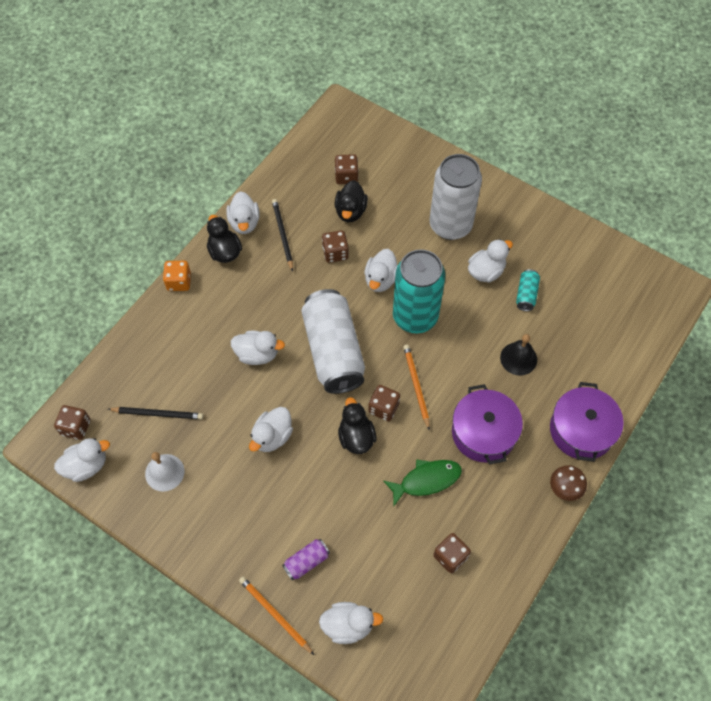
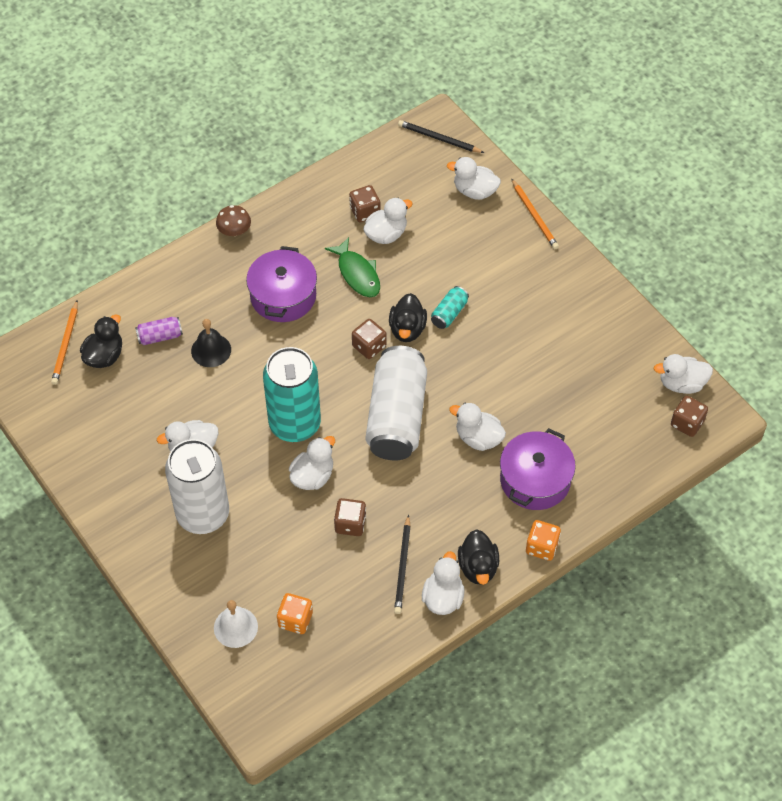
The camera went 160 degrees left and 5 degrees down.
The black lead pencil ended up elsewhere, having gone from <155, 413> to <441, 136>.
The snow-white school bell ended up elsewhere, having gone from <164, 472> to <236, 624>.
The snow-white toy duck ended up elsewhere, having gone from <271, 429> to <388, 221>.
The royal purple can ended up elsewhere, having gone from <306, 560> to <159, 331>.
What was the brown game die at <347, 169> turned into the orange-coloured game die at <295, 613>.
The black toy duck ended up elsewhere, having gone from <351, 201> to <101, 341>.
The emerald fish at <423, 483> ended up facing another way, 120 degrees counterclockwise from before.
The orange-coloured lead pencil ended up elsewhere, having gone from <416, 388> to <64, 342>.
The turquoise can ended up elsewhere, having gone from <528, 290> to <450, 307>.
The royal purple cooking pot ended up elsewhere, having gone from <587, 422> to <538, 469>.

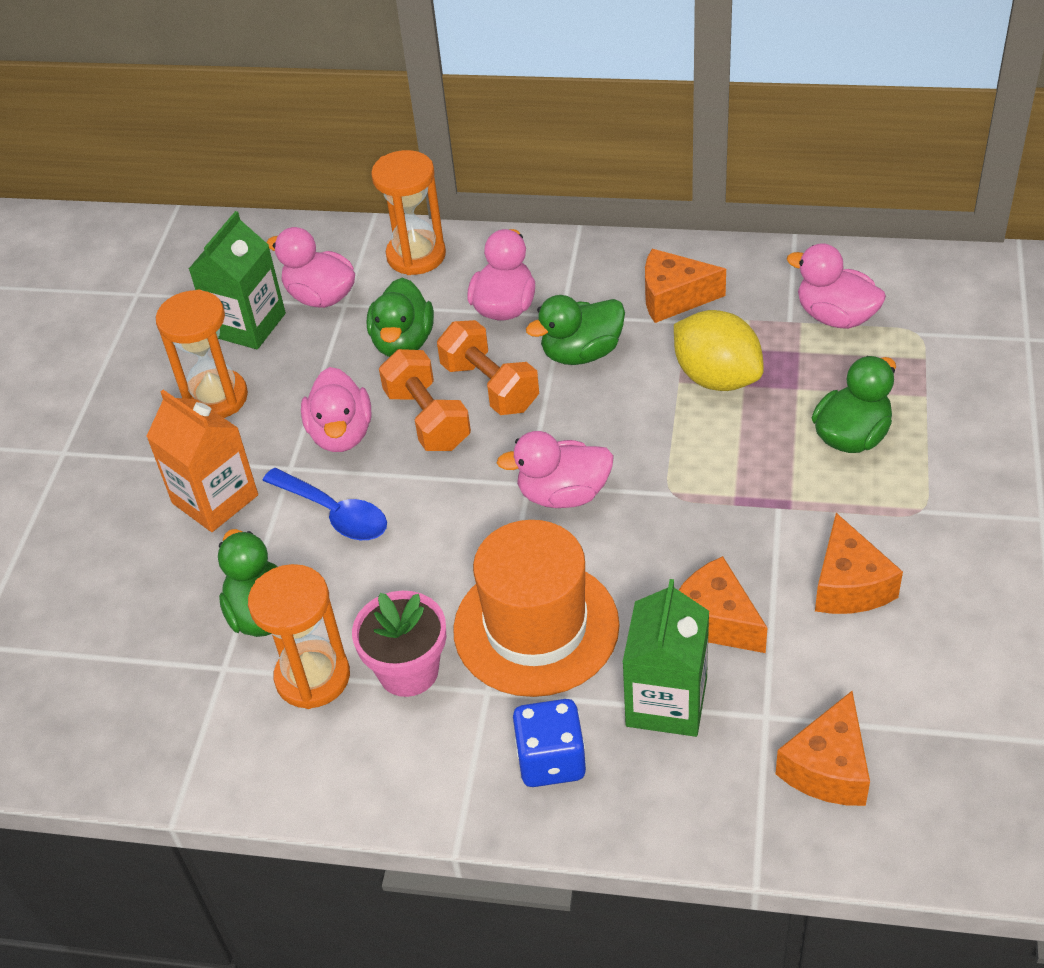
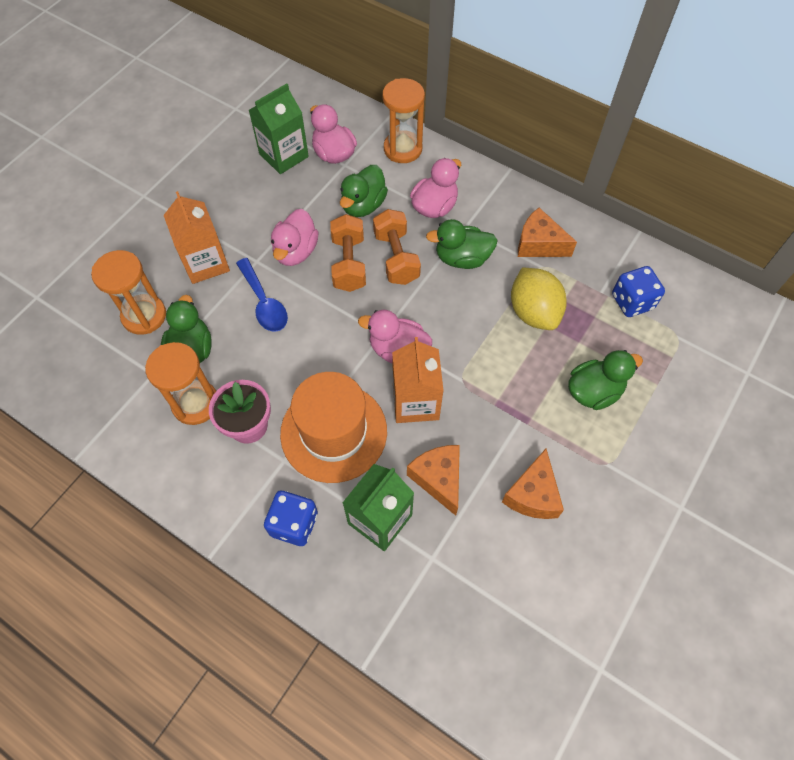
The camera went 20 degrees right and 15 degrees up.
The orange-coloured sandglass ended up elsewhere, having gone from <202, 354> to <128, 292>.
The second view lost the orange-coloured piece of cheese at <822, 748>.
Where the rosy toy duck stood at <836, 286>, the royal blue game die came to stand at <638, 291>.
The second view gained the orange-coloured carton at <418, 380>.

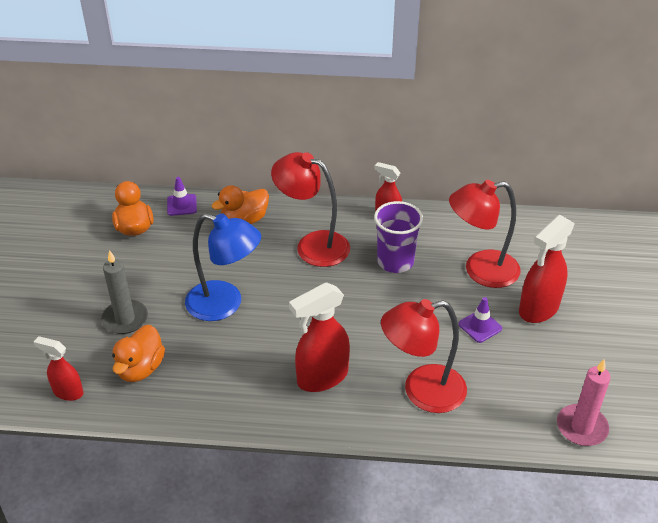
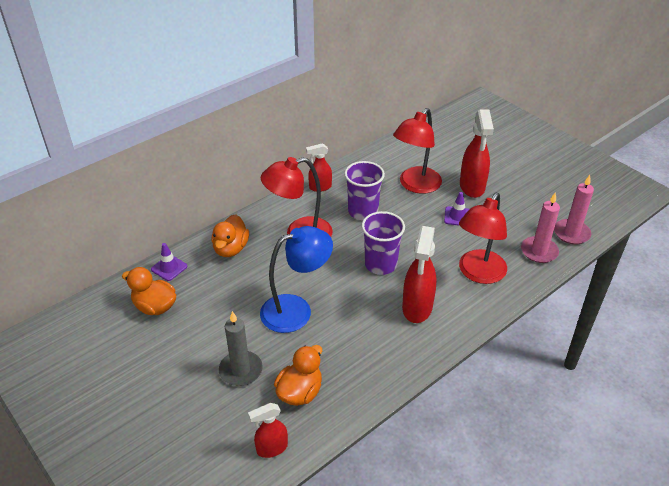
The camera went 45 degrees left and 0 degrees up.
The orange-coloured toy duck at <138, 353> ended up facing another way, 120 degrees counterclockwise from before.
The second view gained the royal purple tumbler at <383, 243>.
The second view gained the rosy wax candle at <540, 228>.

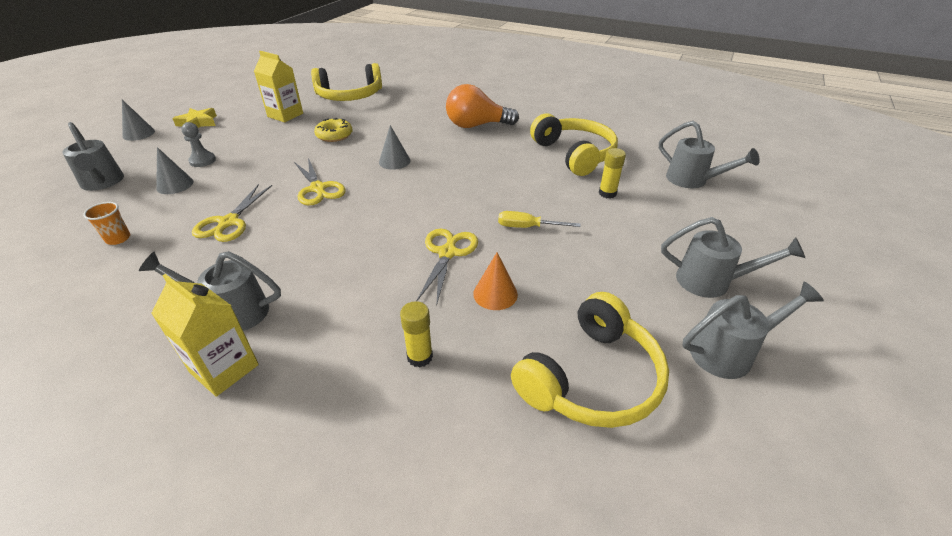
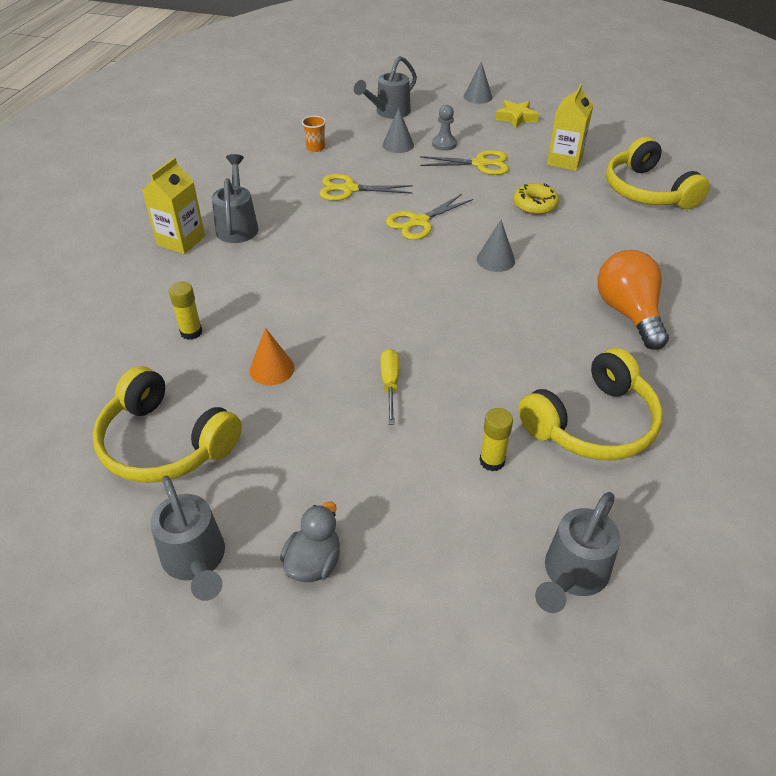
The camera went 80 degrees right and 5 degrees up.
The bright yellow pair of scissors ended up elsewhere, having gone from <447, 266> to <464, 162>.
Where the ash-grey watering can stood at <733, 257>, the ash-grey toy duck came to stand at <310, 541>.

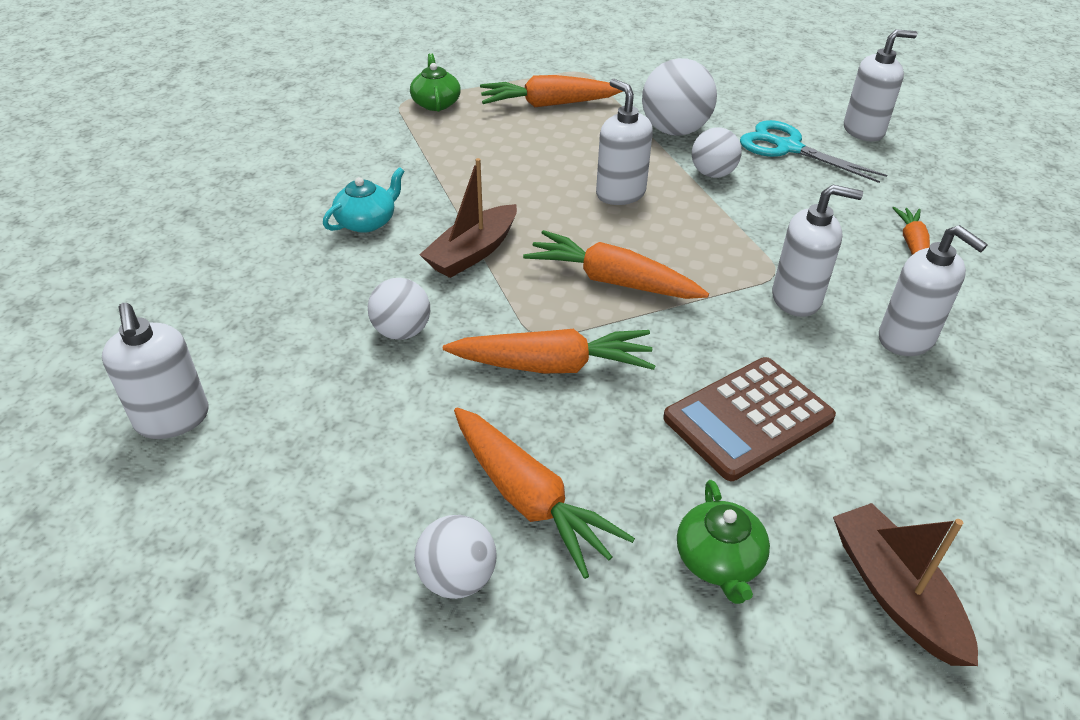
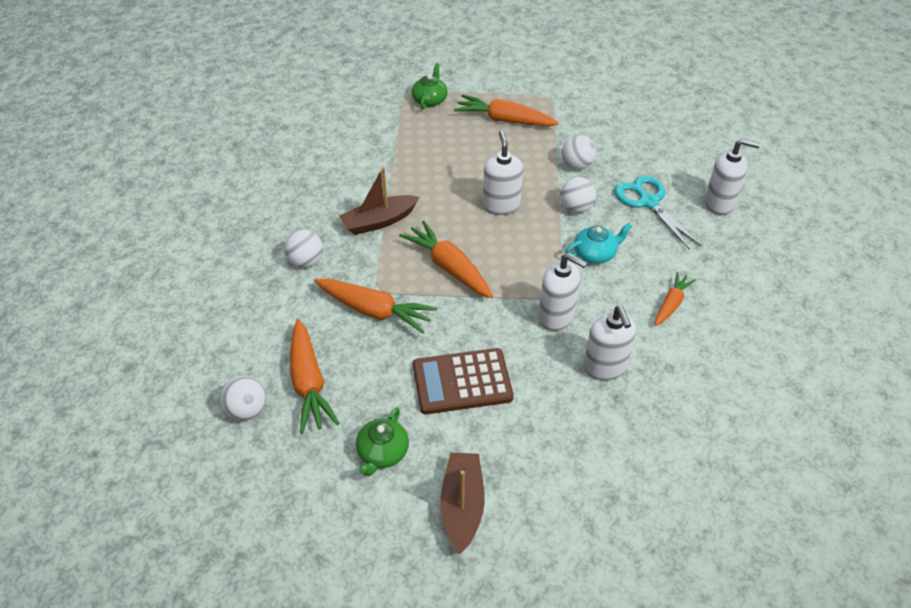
The camera went 25 degrees right and 5 degrees up.
The second view lost the snow-white pump bottle at <155, 371>.
The turquoise tea pot ended up elsewhere, having gone from <364, 200> to <599, 243>.
The size of the snow-white ball at <679, 97> changed by a factor of 0.62.

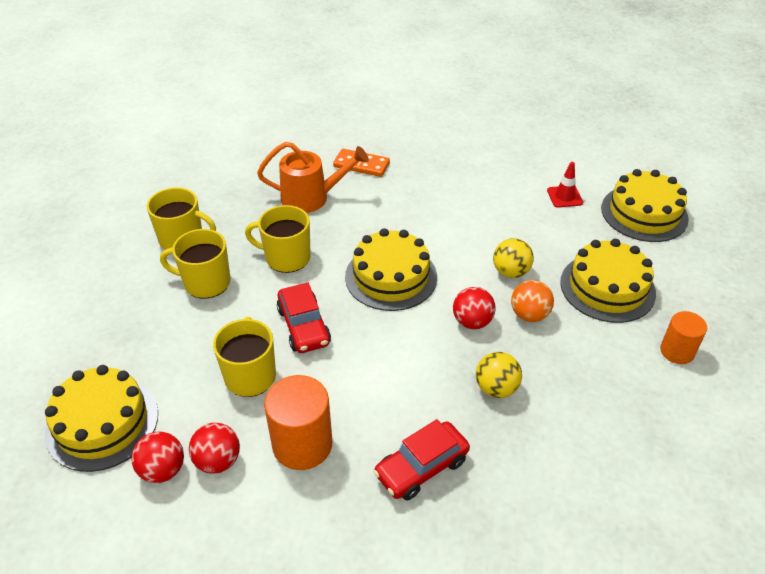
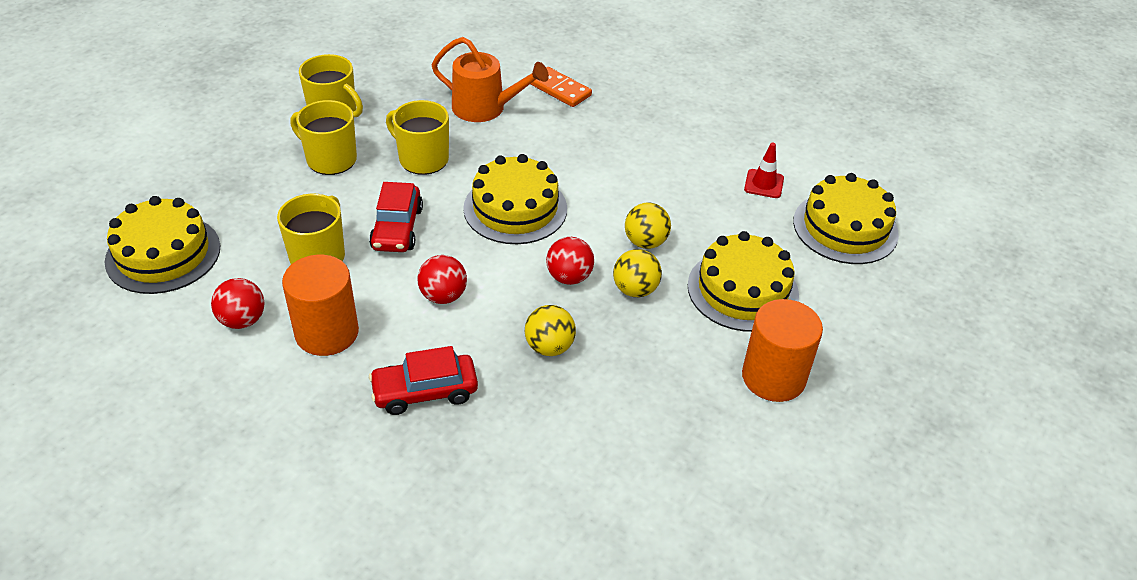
The camera went 20 degrees right and 0 degrees up.
The red ball ended up elsewhere, having gone from <157, 457> to <442, 279>.
What was the orange-coloured ball at <532, 301> turned into the bright yellow ball at <637, 273>.
The size of the orange-coloured cylinder shape at <683, 337> changed by a factor of 1.62.

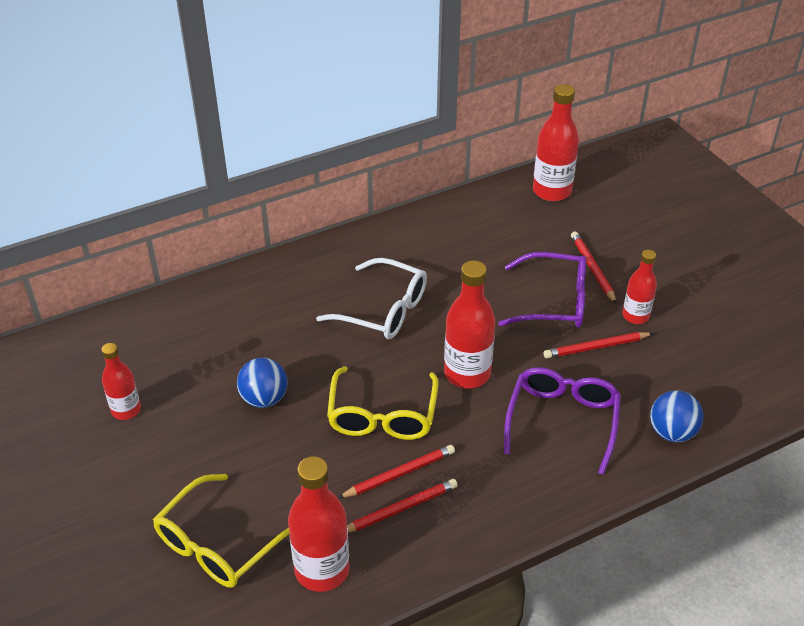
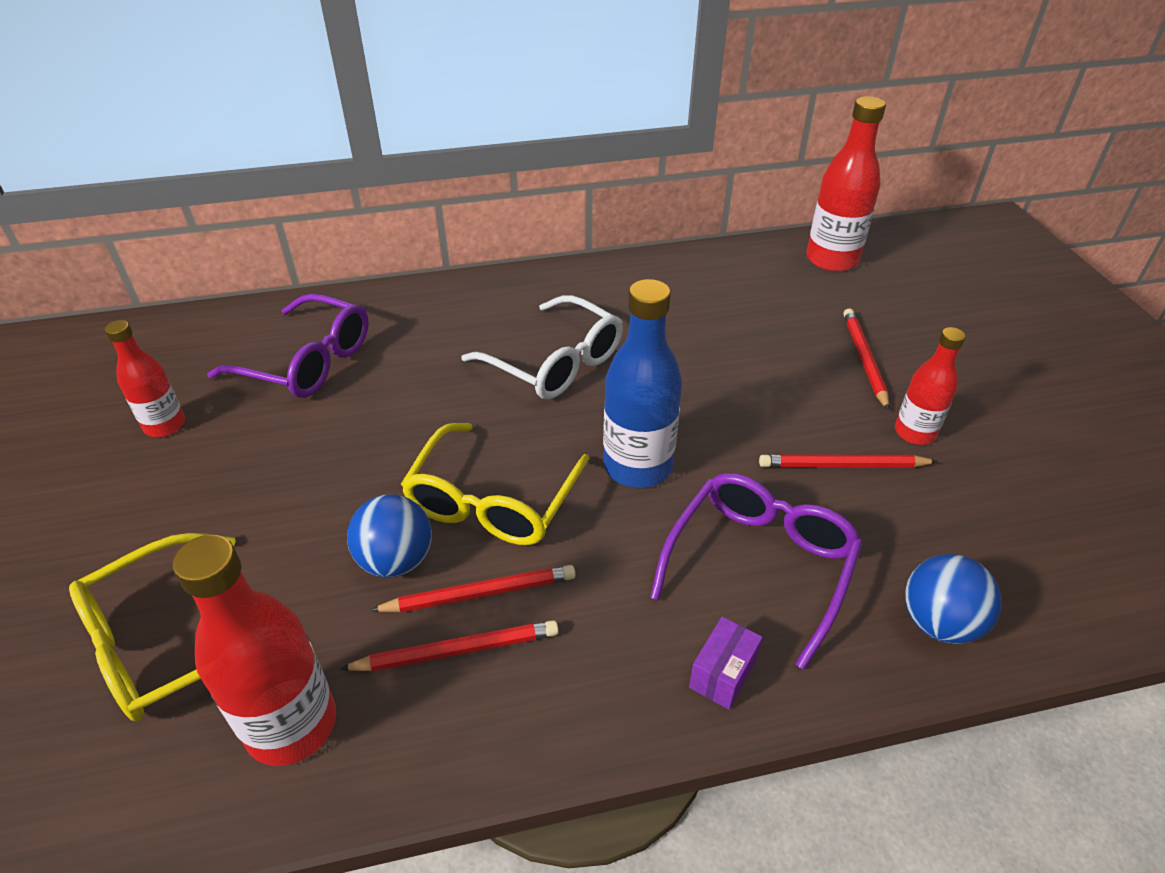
The camera went 15 degrees right and 0 degrees up.
The royal blue ball ended up elsewhere, having gone from <262, 383> to <389, 536>.
What was the red bottle at <469, 324> turned into the royal blue bottle at <642, 383>.
The royal purple eyeglasses ended up elsewhere, having gone from <542, 290> to <288, 346>.
The second view gained the royal purple parcel at <726, 663>.

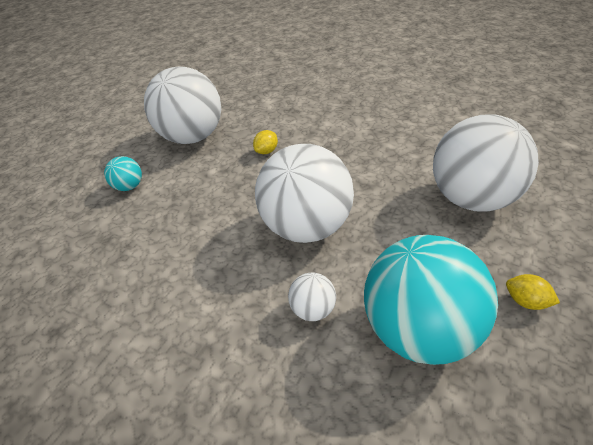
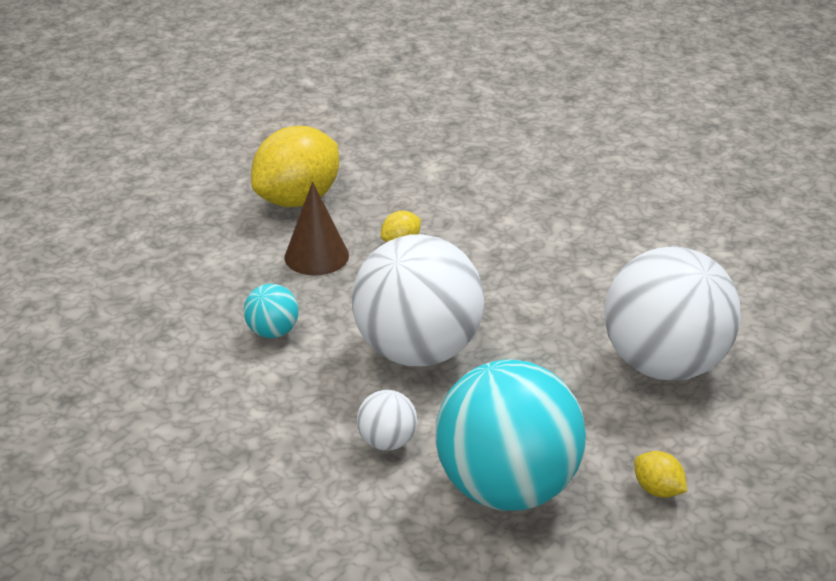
The camera went 10 degrees right and 10 degrees down.
The turquoise ball ended up elsewhere, having gone from <123, 173> to <271, 311>.
Where the snow-white ball stood at <182, 105>, the bright yellow lemon came to stand at <295, 166>.
The second view gained the brown solid cone at <316, 228>.

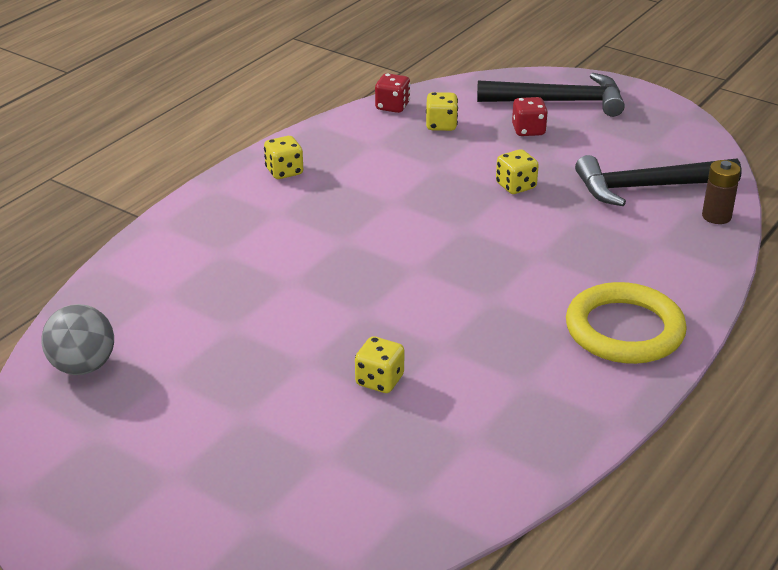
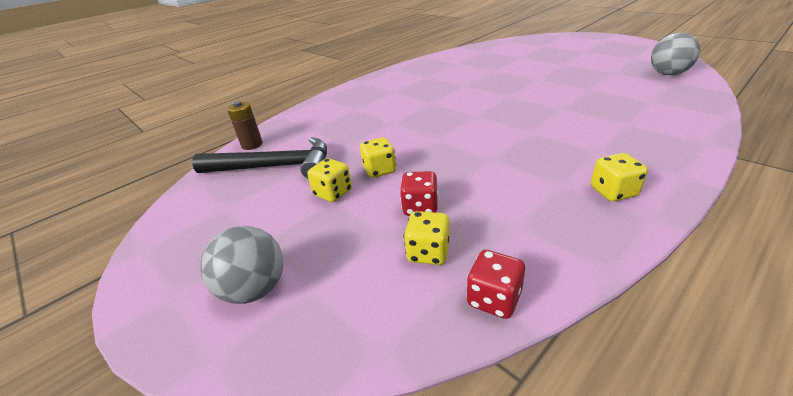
The camera went 165 degrees left and 0 degrees up.
The bright yellow game die ended up elsewhere, having gone from <379, 364> to <329, 180>.
Where the black carpenter's hammer stood at <551, 95>, the ash-grey ball came to stand at <241, 265>.
The red game die ended up elsewhere, having gone from <530, 116> to <419, 193>.
The second view lost the bright yellow torus at <626, 323>.

